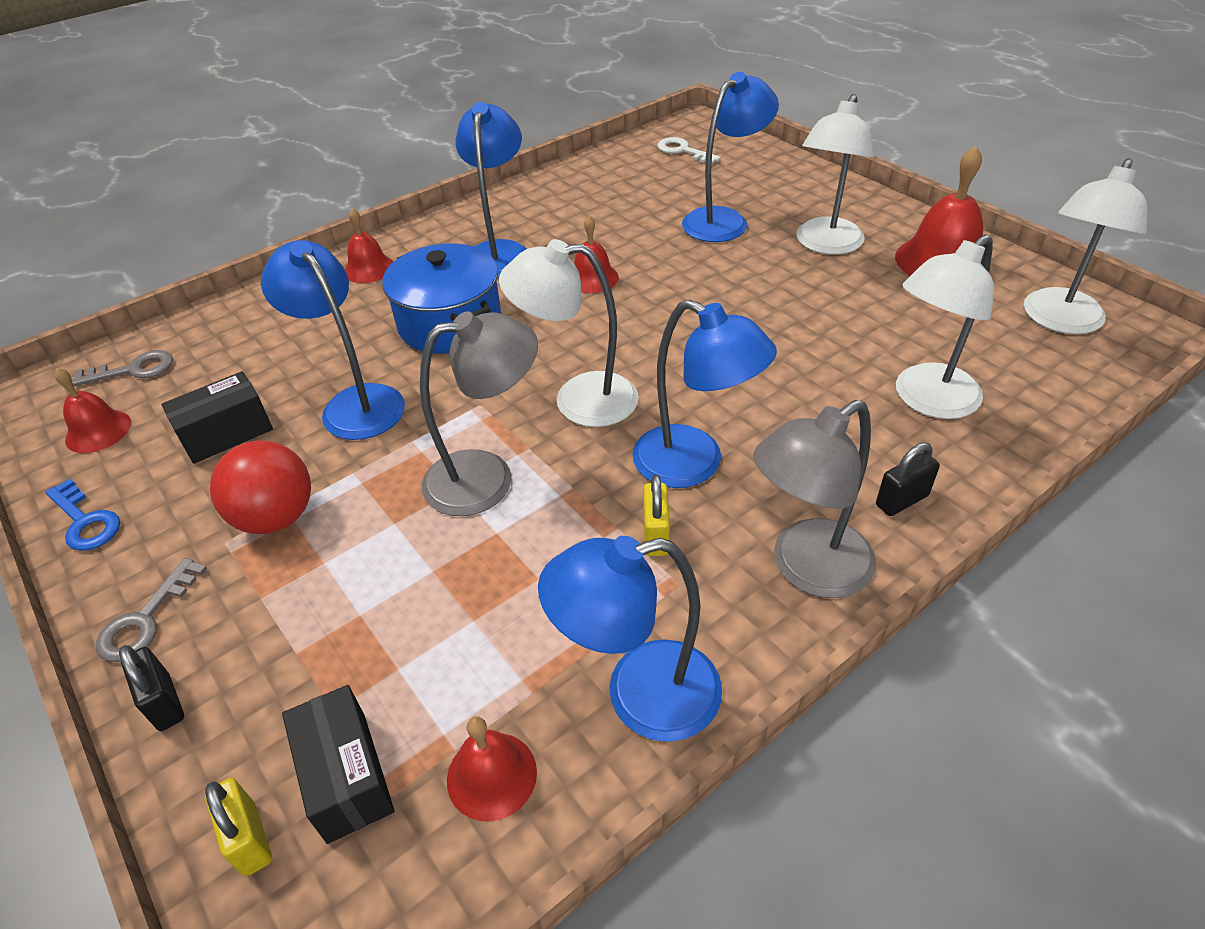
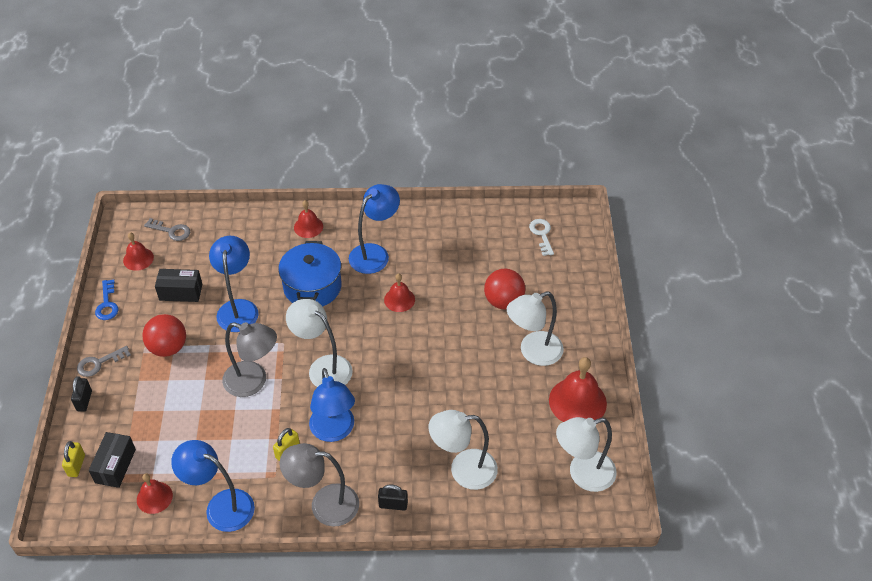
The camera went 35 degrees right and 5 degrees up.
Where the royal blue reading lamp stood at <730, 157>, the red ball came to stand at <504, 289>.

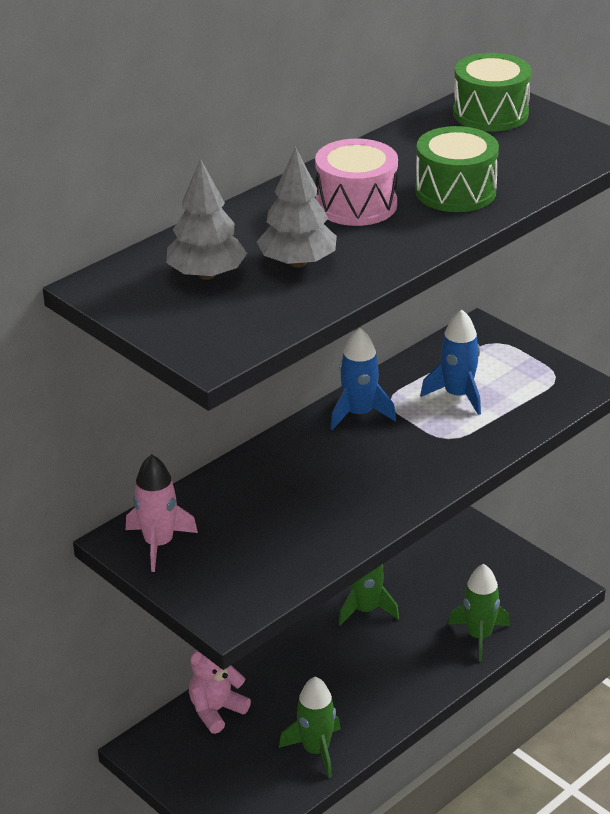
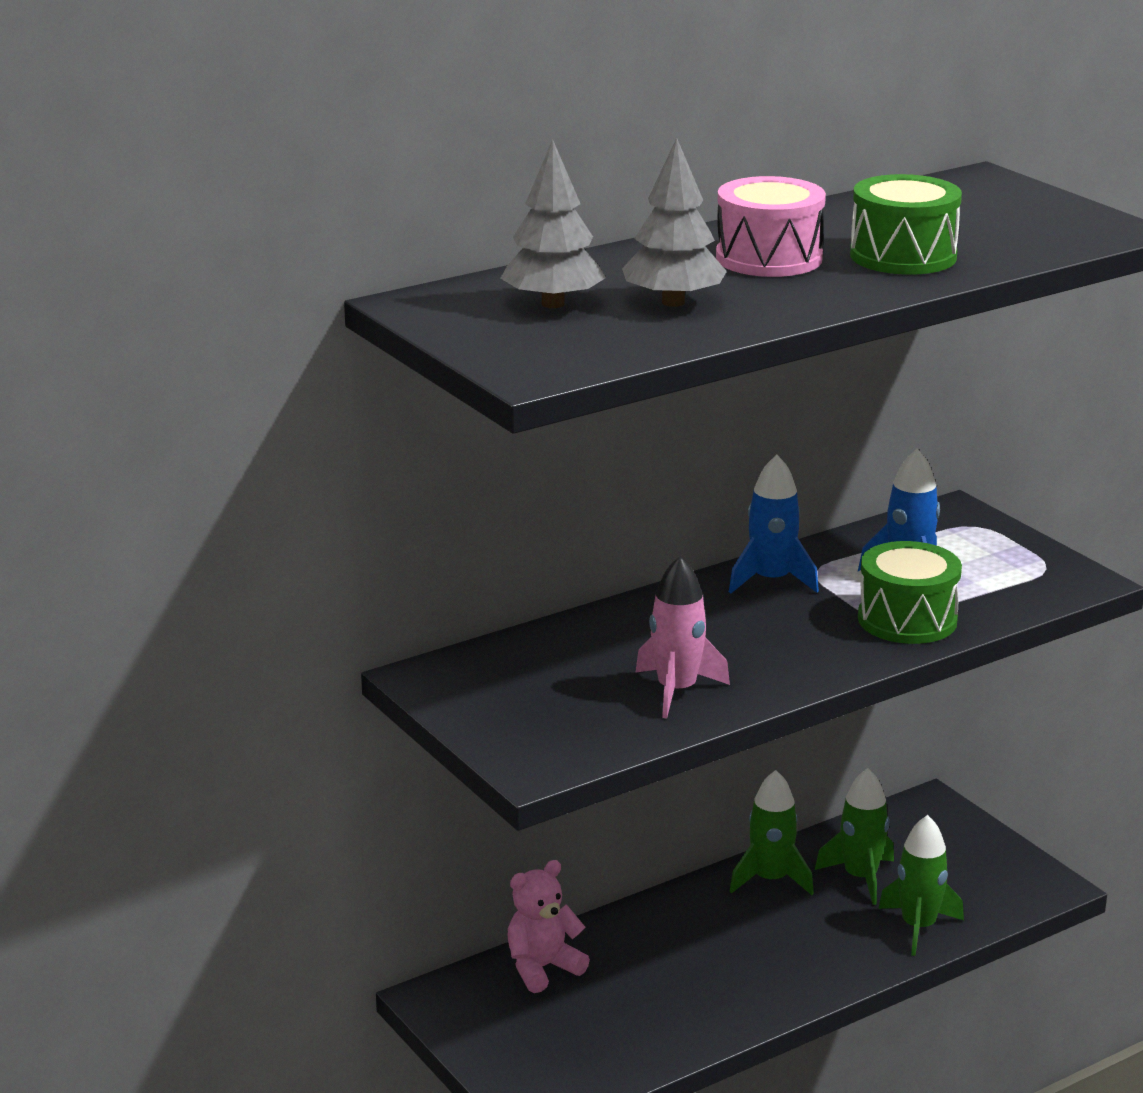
The camera went 10 degrees right and 10 degrees down.
The rosy rocket ended up elsewhere, having gone from <162, 513> to <682, 637>.
The emerald rocket ended up elsewhere, having gone from <310, 727> to <854, 836>.
The emerald snare drum ended up elsewhere, having gone from <492, 92> to <910, 592>.

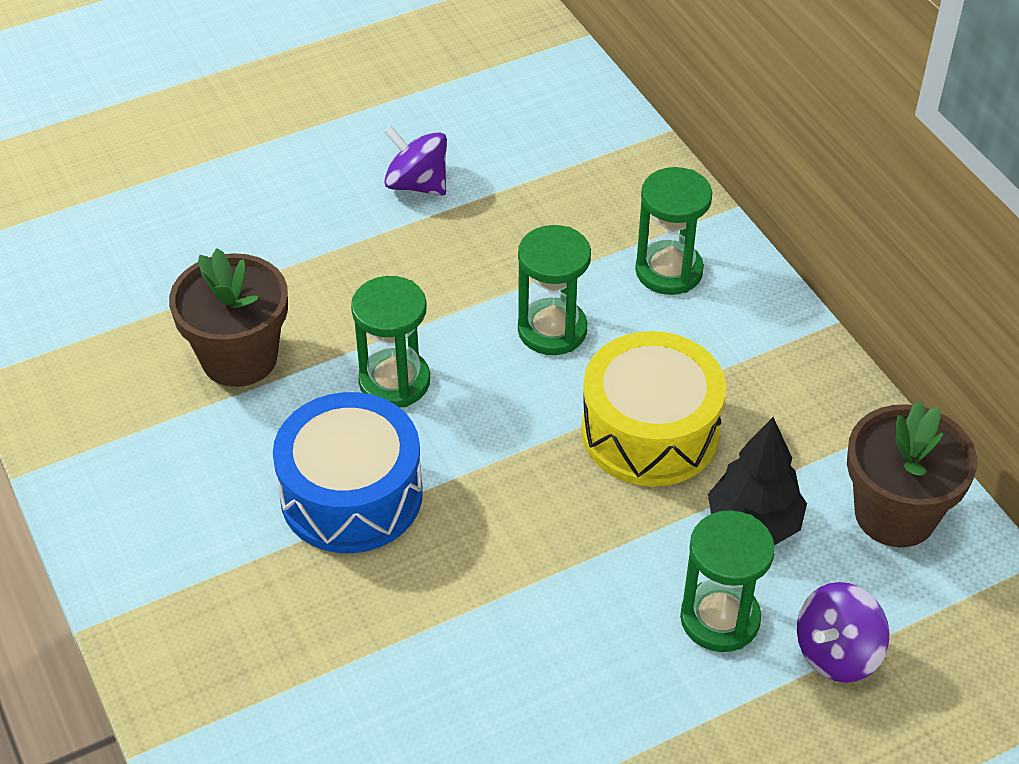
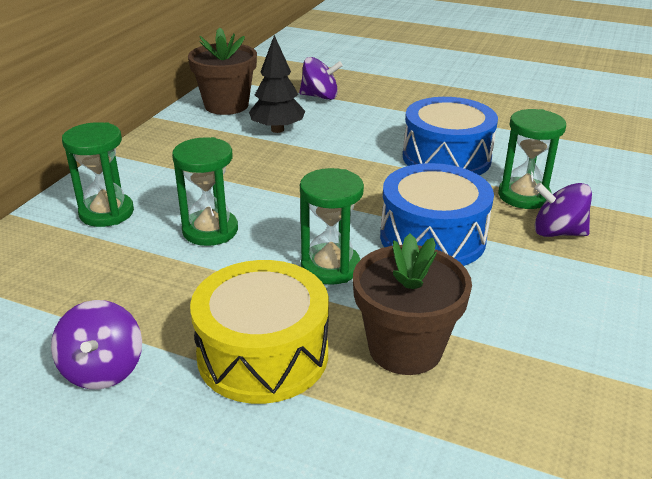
The camera went 130 degrees left and 15 degrees down.
The bright yellow snare drum ended up elsewhere, having gone from <653, 409> to <259, 332>.
The emerald sandglass ended up elsewhere, having gone from <727, 581> to <532, 159>.
The second view gained the royal blue snare drum at <450, 136>.
The second view gained the royal purple spinning top at <563, 210>.

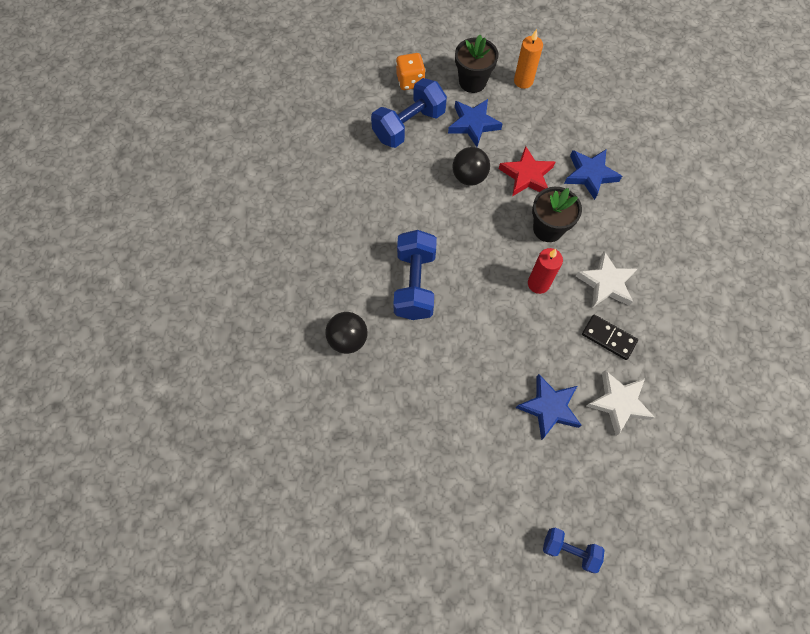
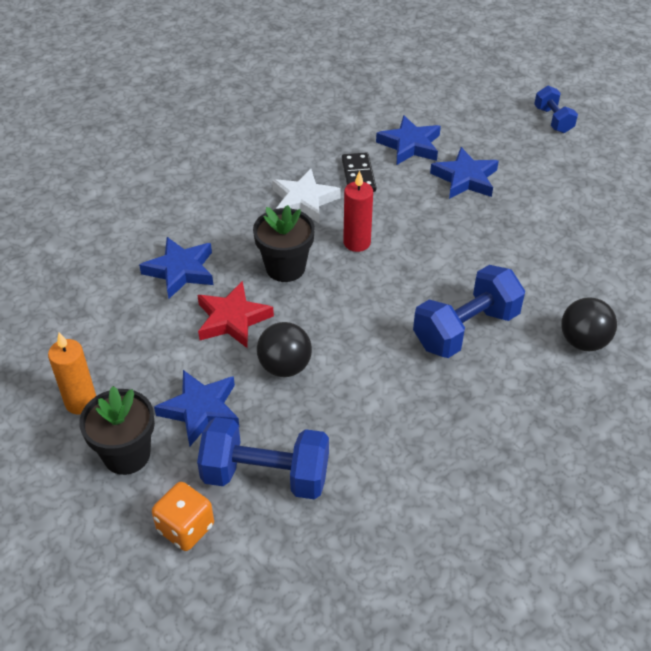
The camera went 130 degrees left and 20 degrees down.
What was the snow-white five-pointed star at <621, 403> turned into the royal blue five-pointed star at <408, 140>.

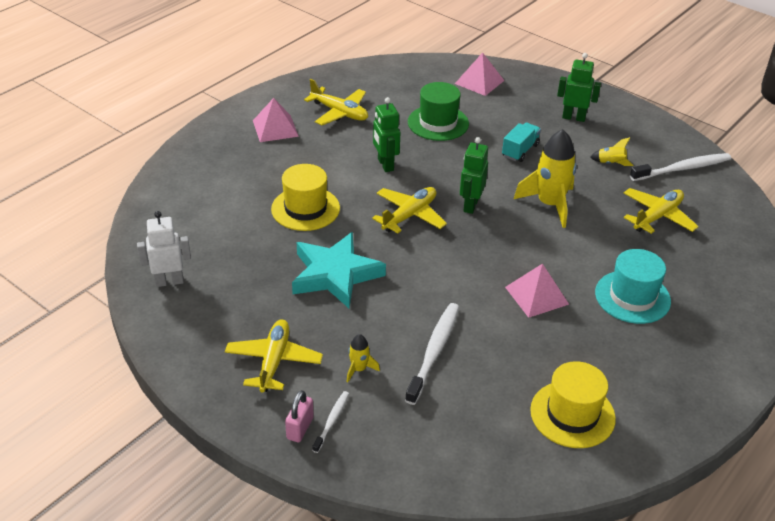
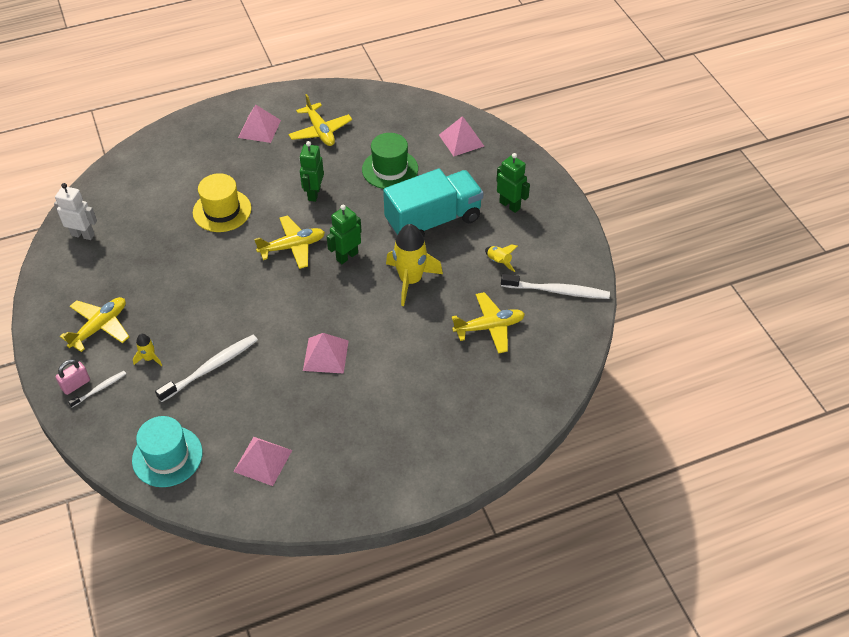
The camera went 30 degrees right and 10 degrees up.
The second view lost the turquoise five-pointed star at <339, 270>.
The size of the turquoise truck at <521, 142> changed by a factor of 2.14.
Where the bright yellow top hat stood at <573, 404>, the rosy solid pyramid came to stand at <262, 461>.
The turquoise top hat ended up elsewhere, having gone from <633, 286> to <167, 451>.

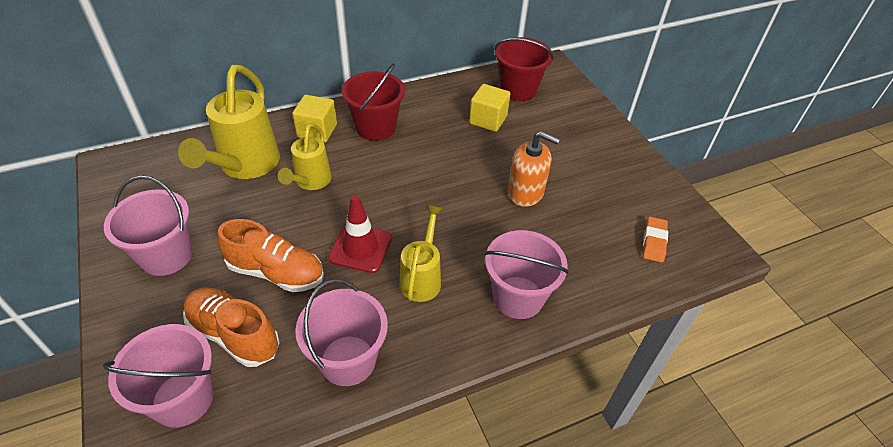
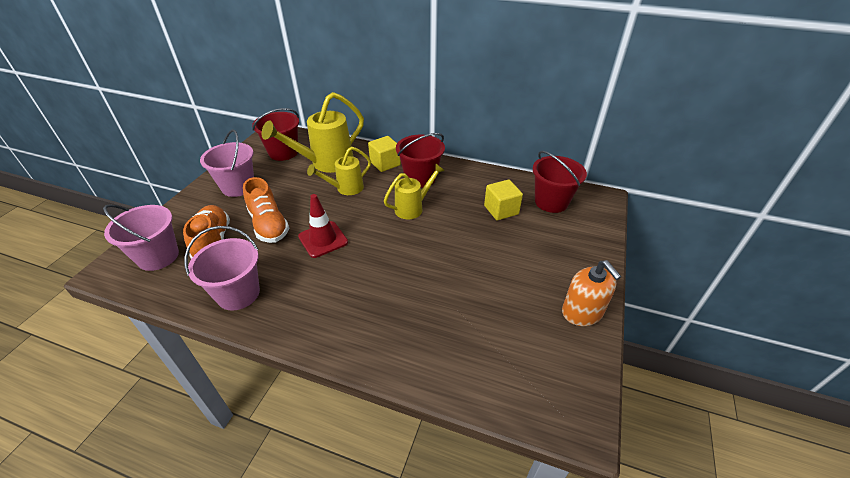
The camera went 45 degrees right and 5 degrees down.
The bright yellow watering can ended up elsewhere, having gone from <421, 253> to <414, 191>.
The second view lost the rosy pail at <526, 274>.
The orange-coloured pump bottle ended up elsewhere, having gone from <534, 169> to <591, 293>.
The second view lost the orange-coloured gum eraser at <655, 239>.
The second view gained the red pail at <275, 134>.

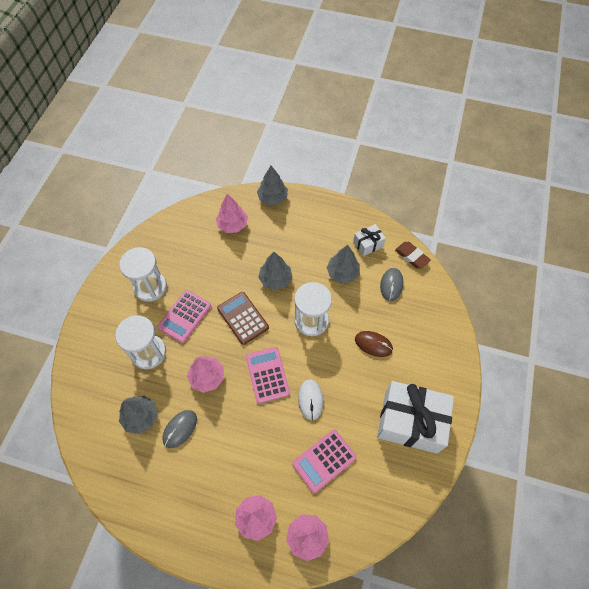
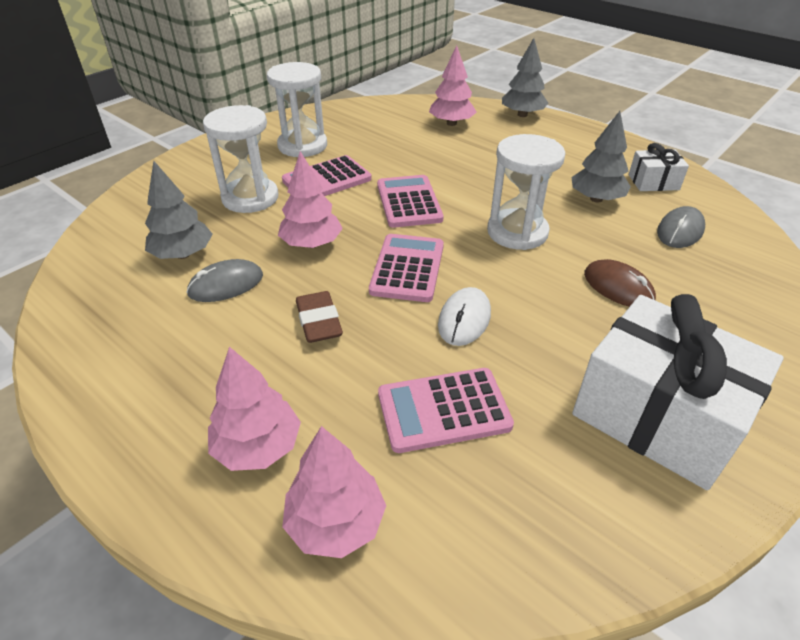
The camera went 25 degrees right and 20 degrees down.
What was the brown adding machine at <243, 318> turned into the rosy adding machine at <410, 201>.
The second view lost the ash-grey fir tree at <275, 271>.
The brown gum eraser ended up elsewhere, having gone from <413, 255> to <319, 317>.

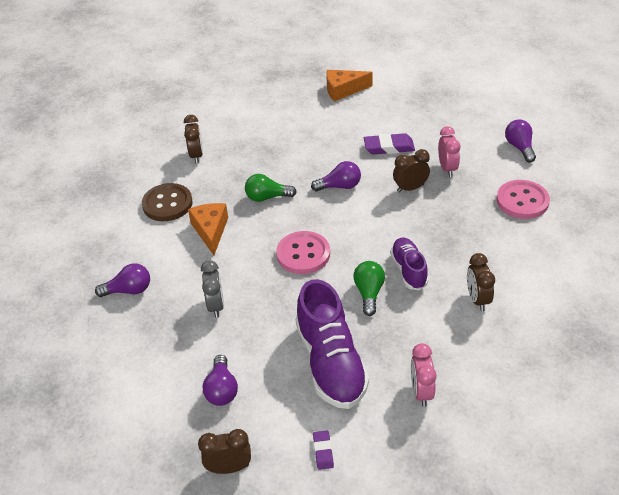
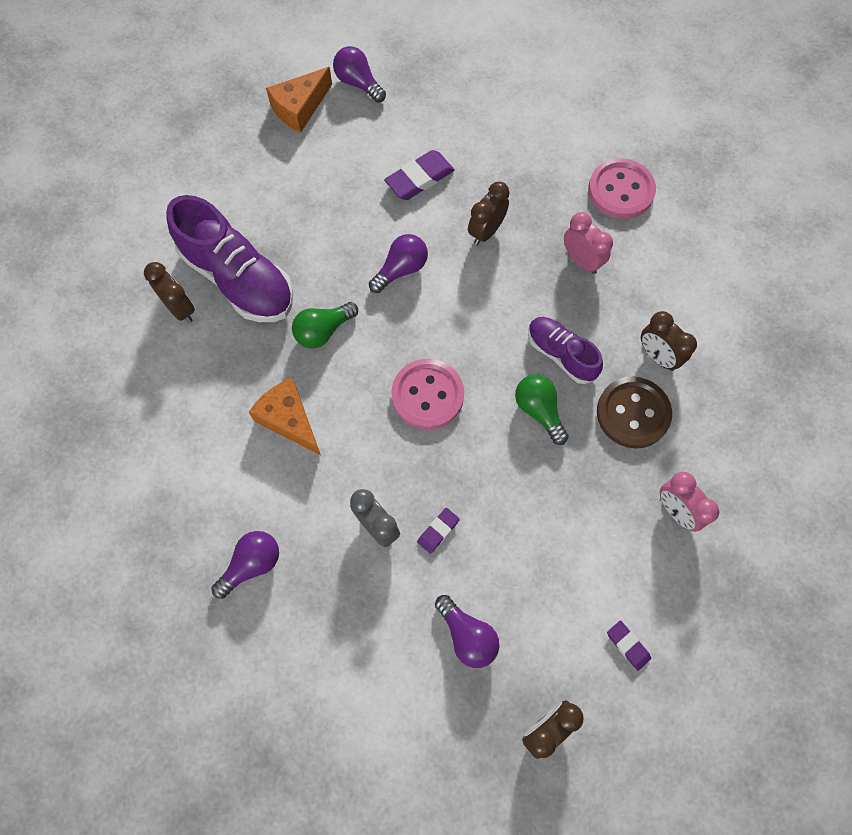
The camera went 35 degrees left and 25 degrees up.
The brown sewing button ended up elsewhere, having gone from <167, 202> to <634, 413>.
The royal purple shoe ended up elsewhere, having gone from <332, 344> to <230, 258>.
The rosy clock ended up elsewhere, having gone from <449, 151> to <588, 243>.
The royal purple lightbulb ended up elsewhere, having gone from <520, 140> to <359, 74>.
The second view gained the royal purple gum eraser at <438, 531>.

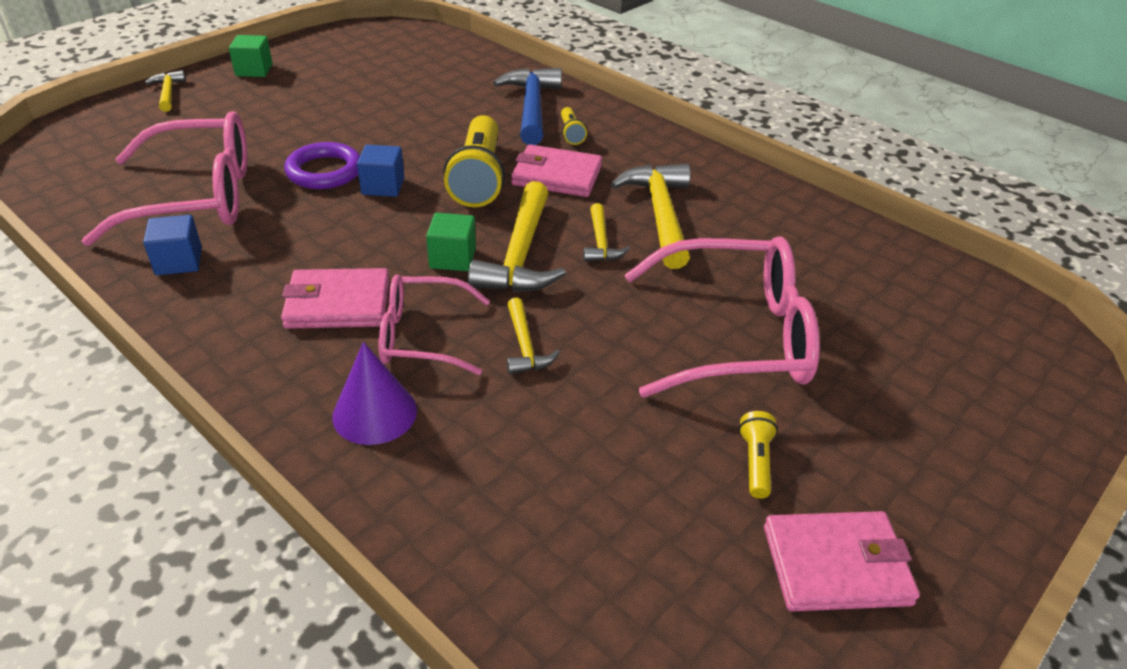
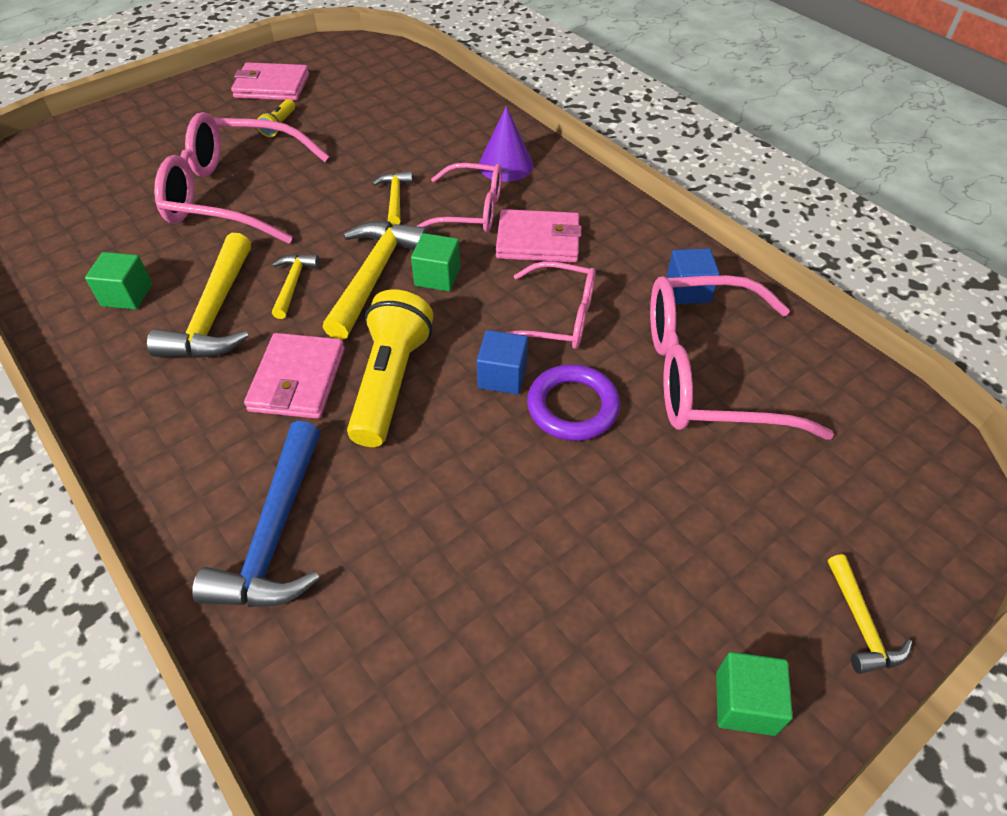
The camera went 170 degrees left and 10 degrees up.
The rosy wallet at <556, 171> ended up facing another way, 75 degrees clockwise from before.
The second view lost the bright yellow pocket torch at <574, 126>.
The second view gained the emerald cube at <118, 281>.
The second view gained the rosy eyeglasses at <551, 305>.

